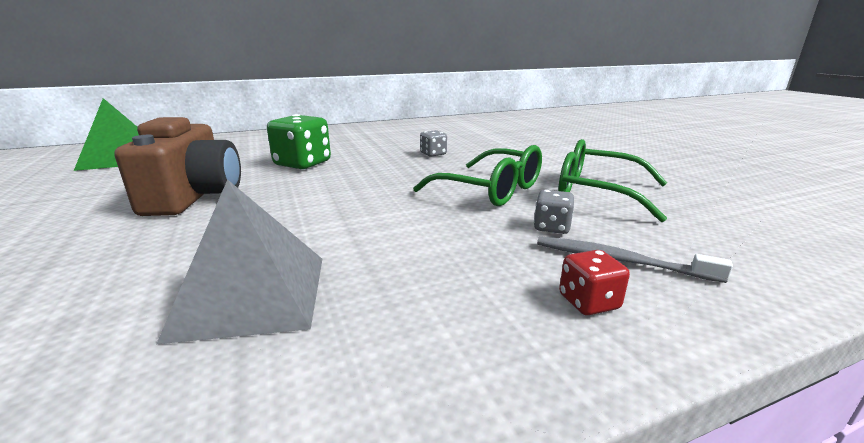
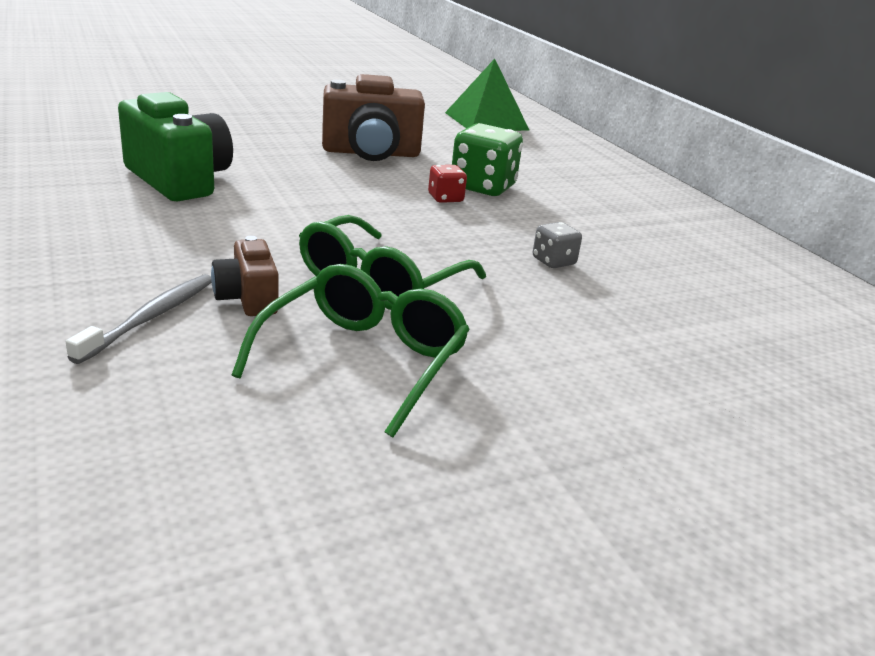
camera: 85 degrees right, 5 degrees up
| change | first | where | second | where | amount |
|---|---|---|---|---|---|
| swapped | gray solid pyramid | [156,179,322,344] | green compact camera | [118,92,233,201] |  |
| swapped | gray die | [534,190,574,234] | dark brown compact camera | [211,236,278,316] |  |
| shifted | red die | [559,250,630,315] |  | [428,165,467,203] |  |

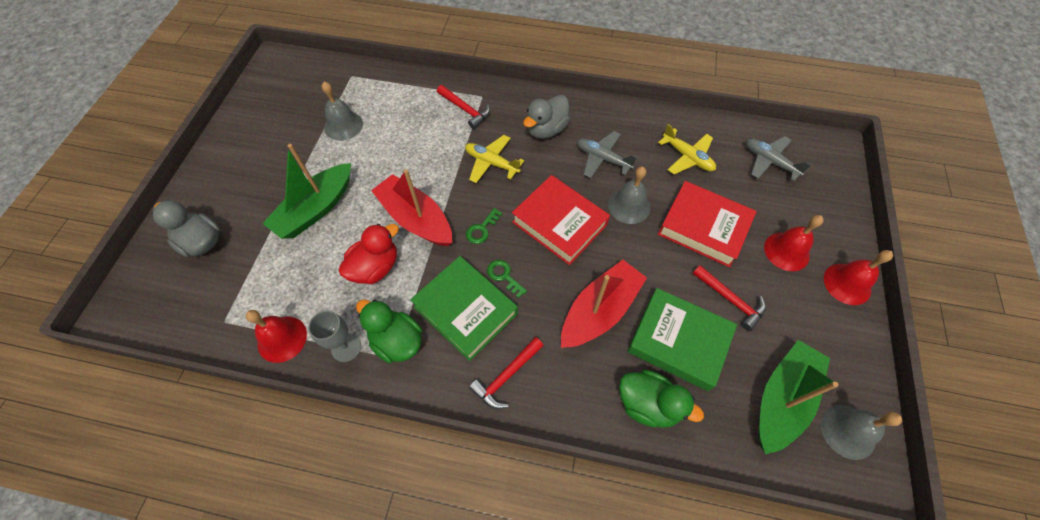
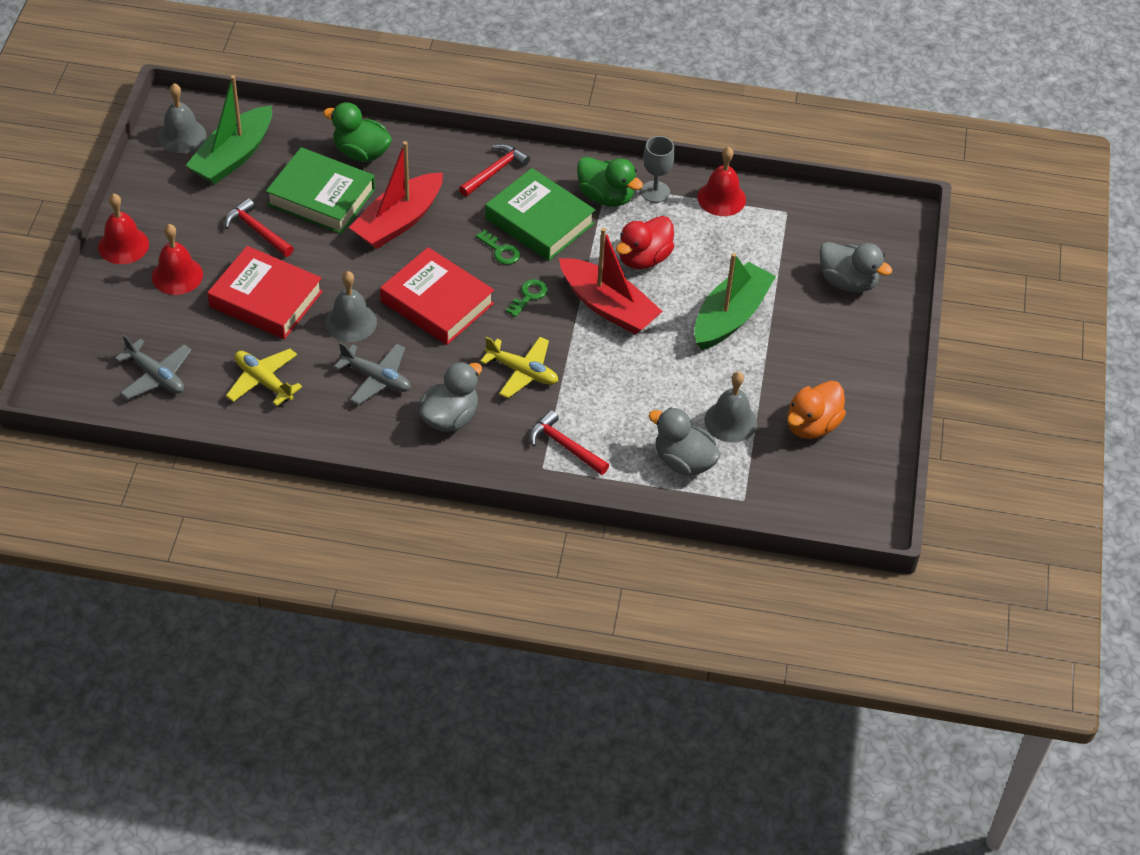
camera: 175 degrees right, 10 degrees down
| change | first | where | second | where | amount |
|---|---|---|---|---|---|
| new |  |  | gray rubber duck | [649,407,721,476] |  |
| new |  |  | orange-coloured rubber duck | [788,381,846,439] |  |

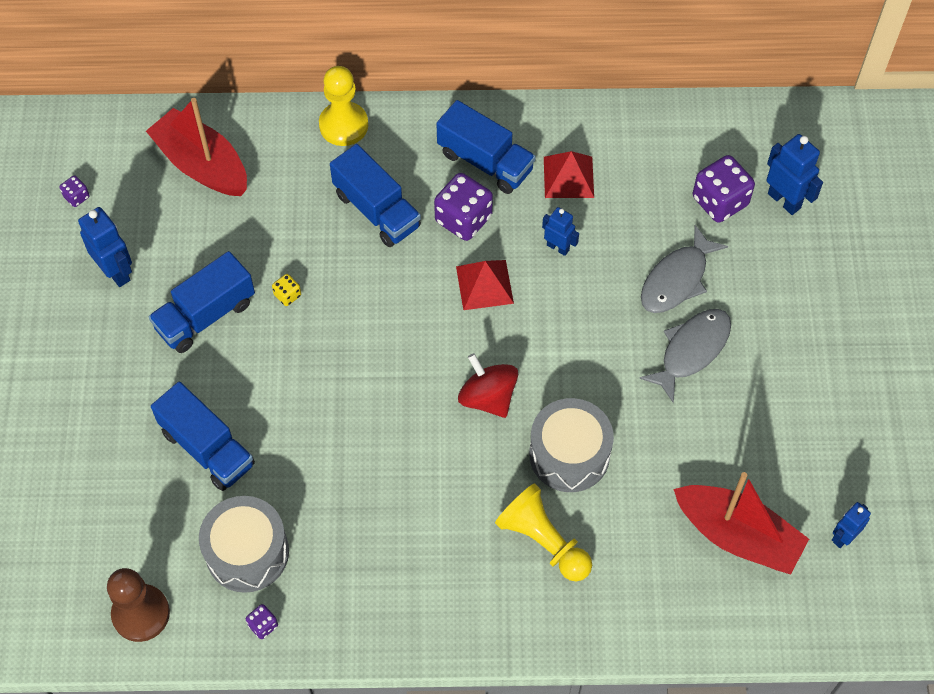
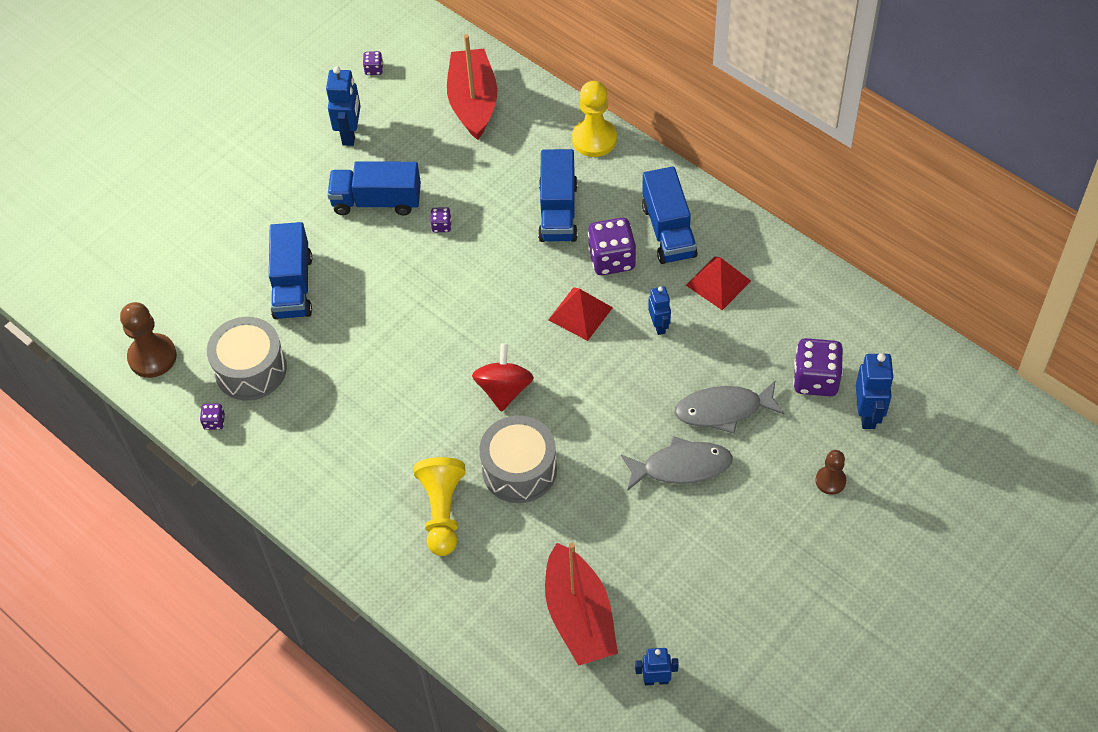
camera: 45 degrees right, 5 degrees down
| change | first | where | second | where | amount |
|---|---|---|---|---|---|
| repainted | bright yellow die | [272,274,301,306] | purple die | [430,207,452,232] |  |
| new |  |  | dark brown game pawn | [815,450,846,495] |  |

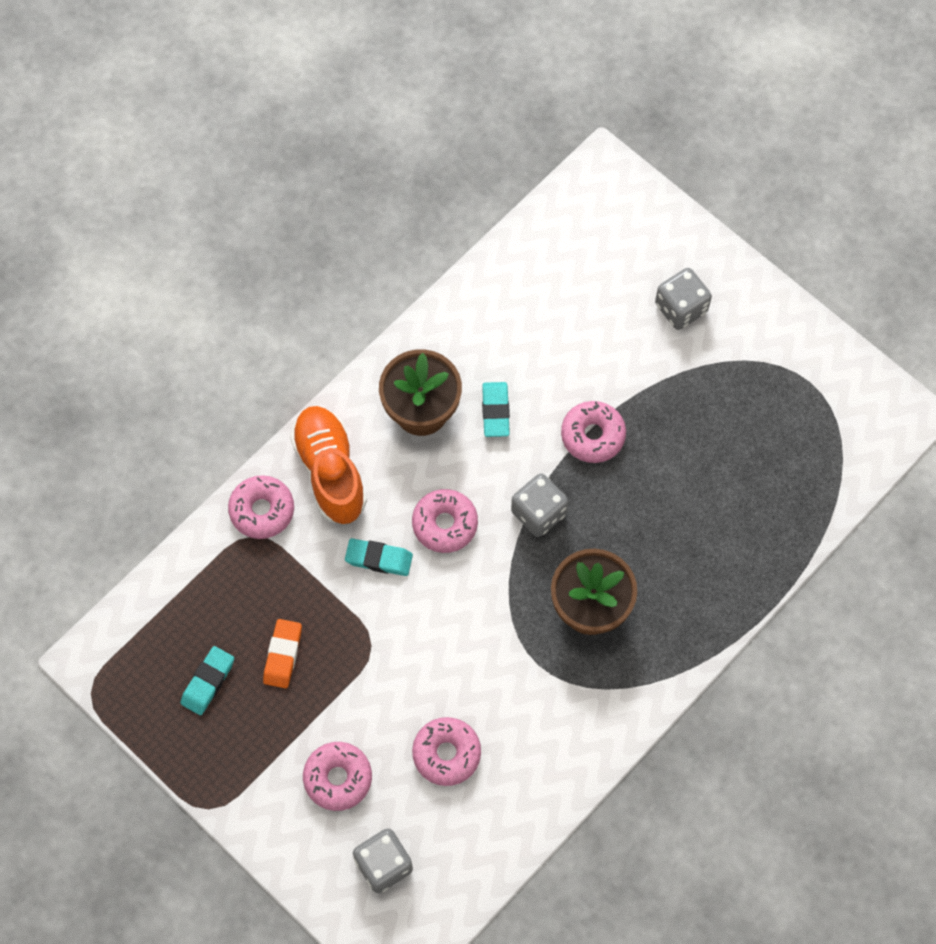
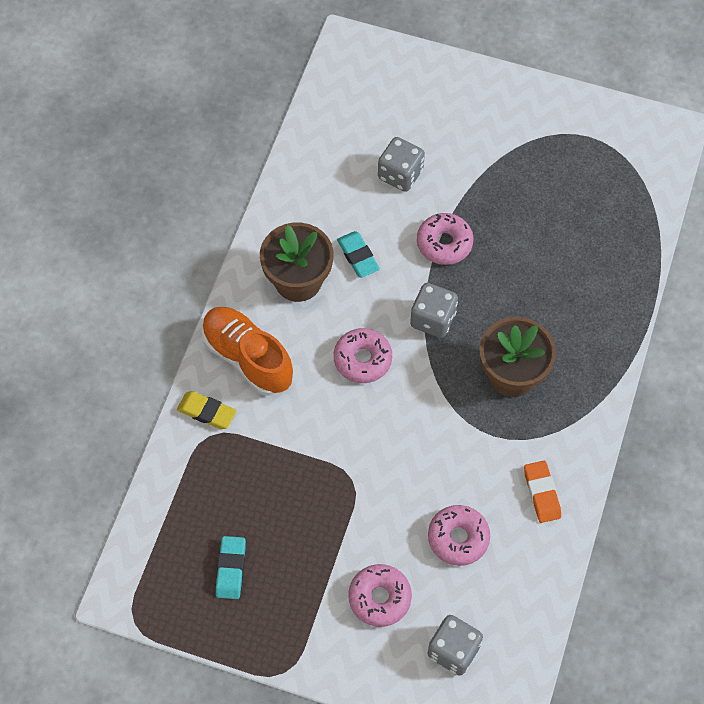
camera: 25 degrees left, 5 degrees down
| change | first | where | second | where | amount |
|---|---|---|---|---|---|
| swapped | pink doughnut | [228,475,294,539] | bright yellow pencil eraser | [177,391,237,429] |  |
| shifted | gray die | [655,268,712,330] |  | [378,137,425,192] |  |
| shifted | orange-coloured pencil eraser | [263,619,302,688] |  | [524,461,561,523] |  |
| gone | teal pencil eraser | [345,538,413,576] |  |  |  |

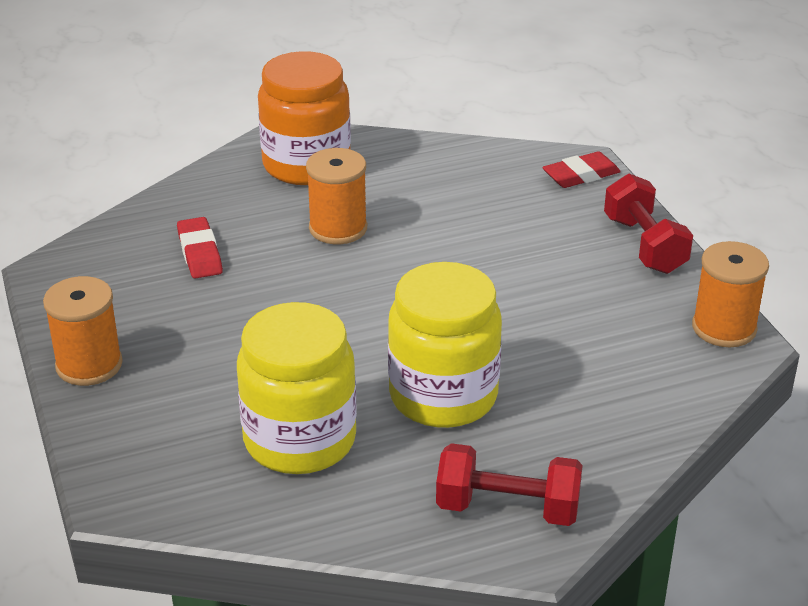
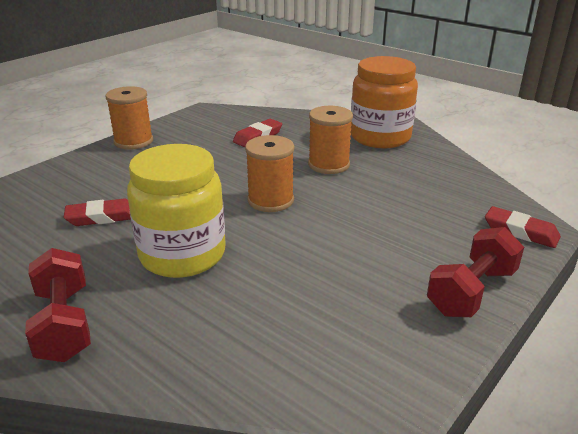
camera: 60 degrees right, 5 degrees down
| change | first | where | second | where | amount |
|---|---|---|---|---|---|
| swapped | bright yellow jam jar | [237,302,357,474] | red pencil eraser | [64,199,131,226] |  |
| shifted | orange-coloured reel of thread | [692,241,769,347] |  | [245,135,294,212] |  |

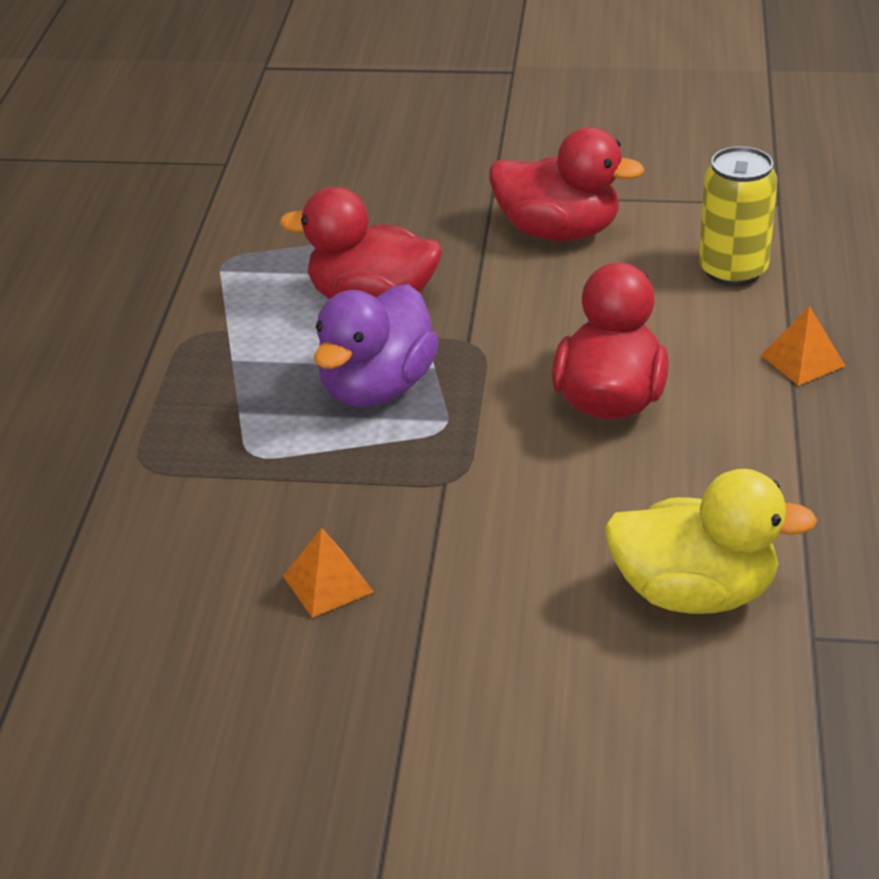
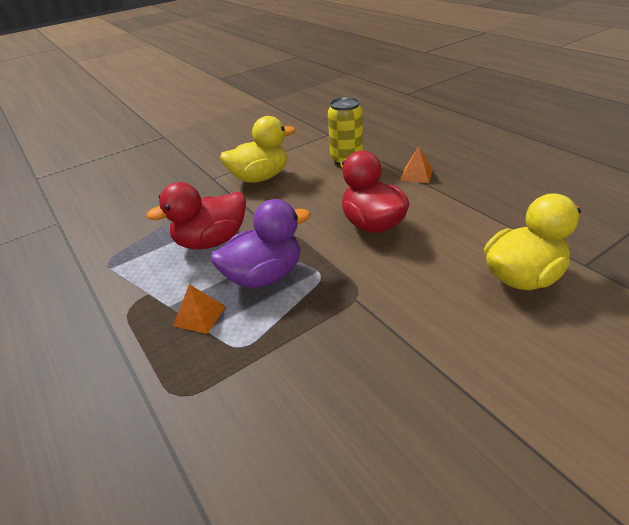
camera: 40 degrees left, 0 degrees up
| change | first | where | second | where | amount |
|---|---|---|---|---|---|
| shifted | orange-coloured solid pyramid | [283,528,374,618] |  | [173,284,226,334] |  |
| rotated | purple rubber duck | [314,284,439,407] |  | [211,199,311,288] | 105 degrees counterclockwise |
| repainted | red rubber duck | [489,127,644,241] | bright yellow rubber duck | [220,116,296,183] |  |

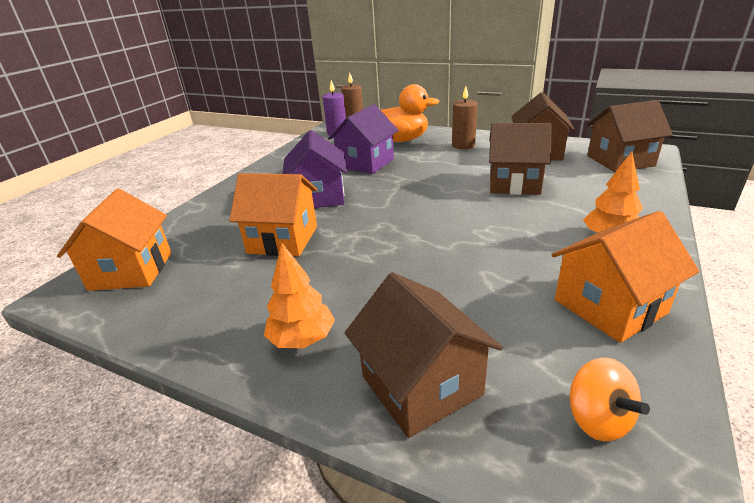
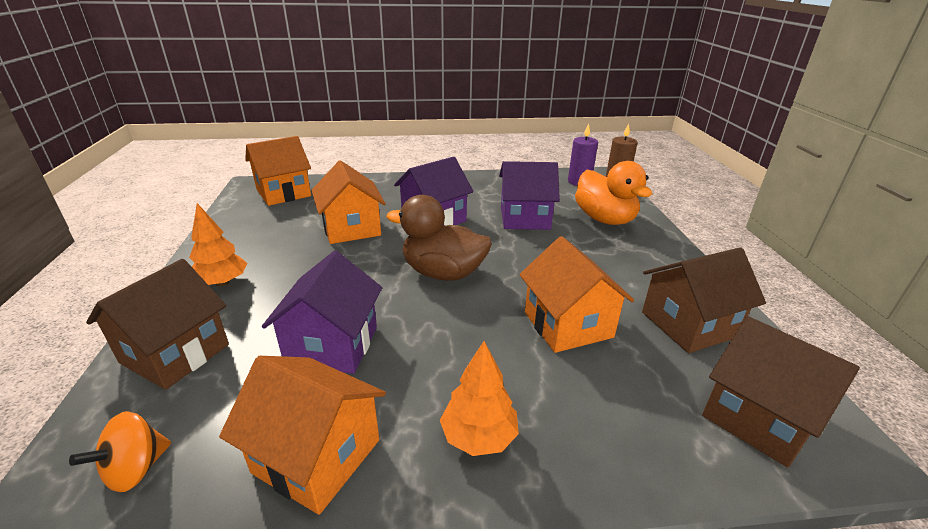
camera: 55 degrees right, 0 degrees up
| change | first | where | second | where | amount |
|---|---|---|---|---|---|
| new |  |  | purple cottage | [262,251,382,374] |  |
| new |  |  | dark brown rubber duck | [386,195,492,281] |  |
| repainted | dark brown cottage | [489,123,552,195] | orange-coloured cottage | [519,236,634,353] |  |
| gone | dark brown candle | [452,86,477,149] |  |  |  |

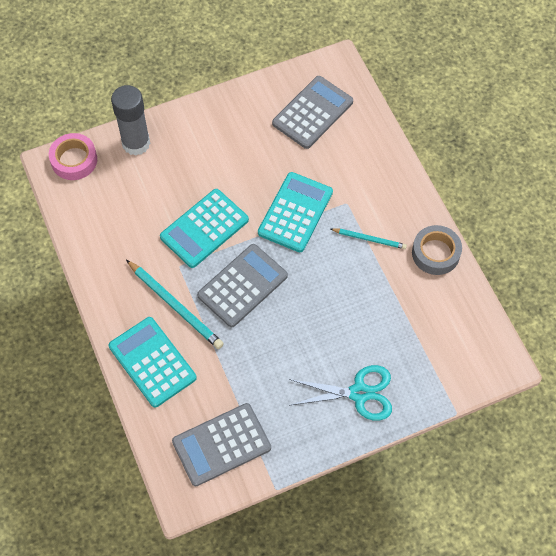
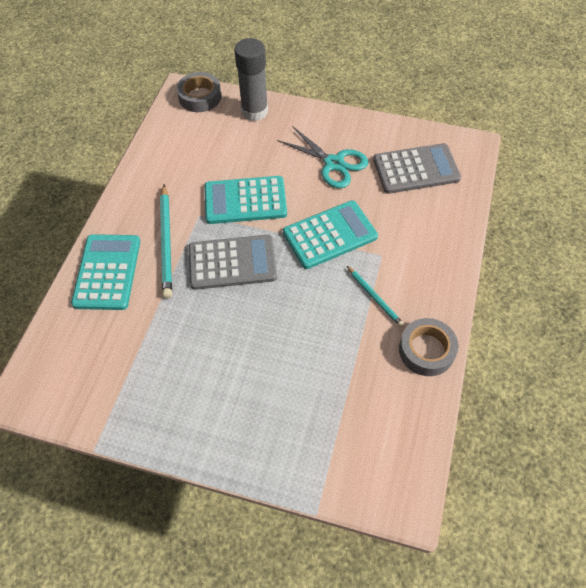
camera: 40 degrees right, 5 degrees down
| change | first | where | second | where | amount |
|---|---|---|---|---|---|
| repainted | pink sticky tape | [49,133,97,180] | gray sticky tape | [177,72,221,112] |  |
| shifted | teal pair of scissors | [289,365,392,421] |  | [277,126,368,188] |  |
| gone | gray calculator | [172,403,271,486] |  |  |  |

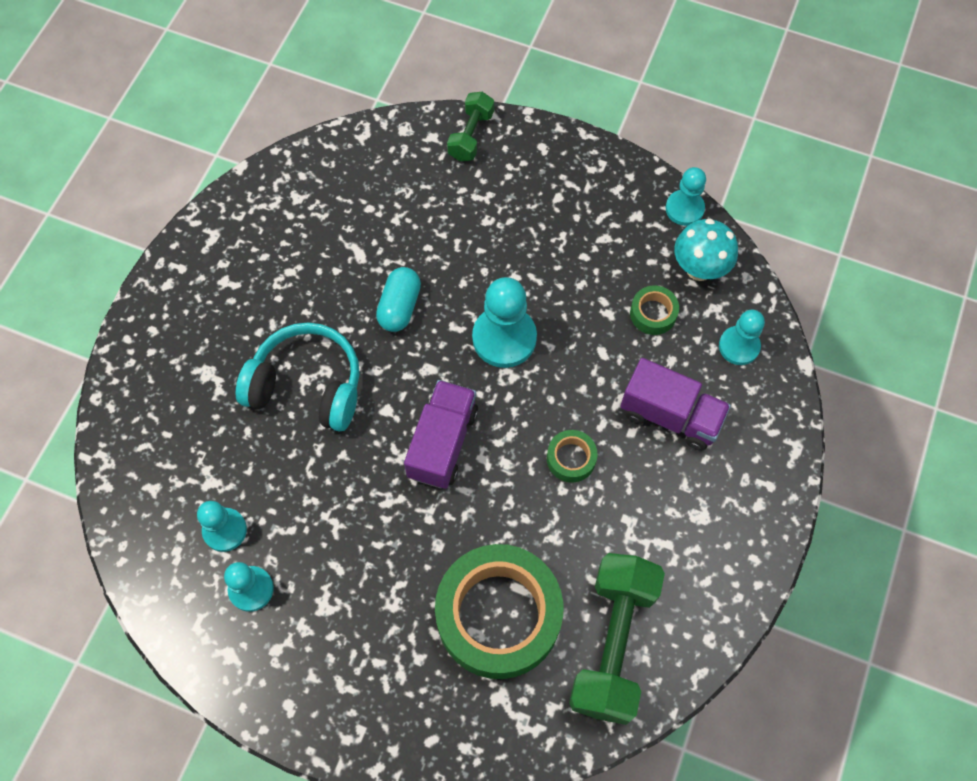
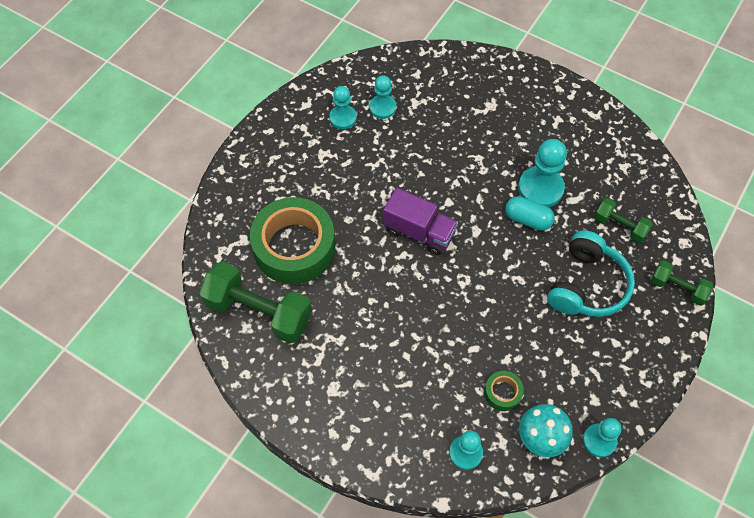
camera: 100 degrees right, 5 degrees down
| change | first | where | second | where | amount |
|---|---|---|---|---|---|
| shifted | teal game pawn | [472,277,537,368] |  | [518,139,567,207] |  |
| shifted | teal headset | [236,322,360,431] |  | [547,231,635,317] |  |
| new |  |  | green hand weight | [594,198,653,243] |  |
| gone | green sticky tape | [547,430,598,482] |  |  |  |
| gone | purple toy truck | [620,358,731,451] |  |  |  |

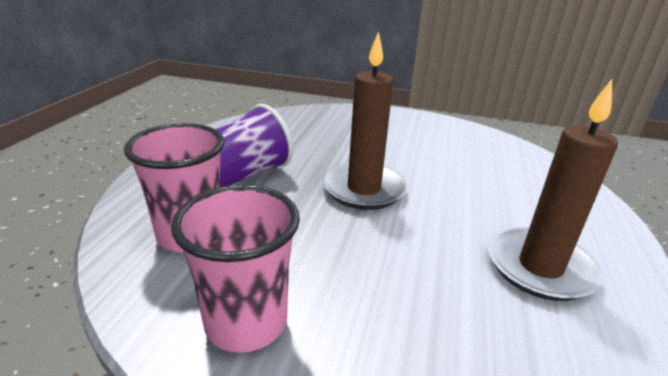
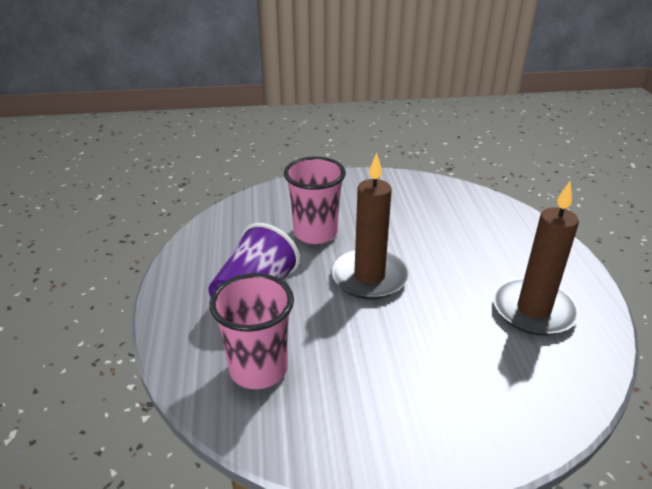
camera: 20 degrees left, 5 degrees up
| change | first | where | second | where | amount |
|---|---|---|---|---|---|
| shifted | pink cup | [171,184,300,353] |  | [284,157,346,244] |  |

